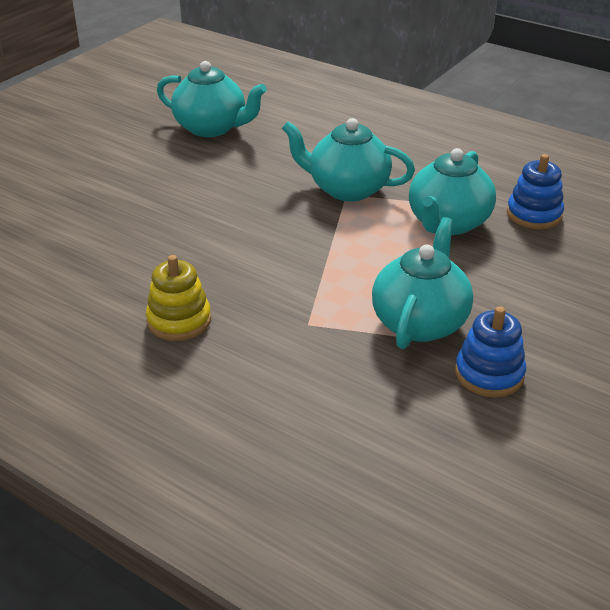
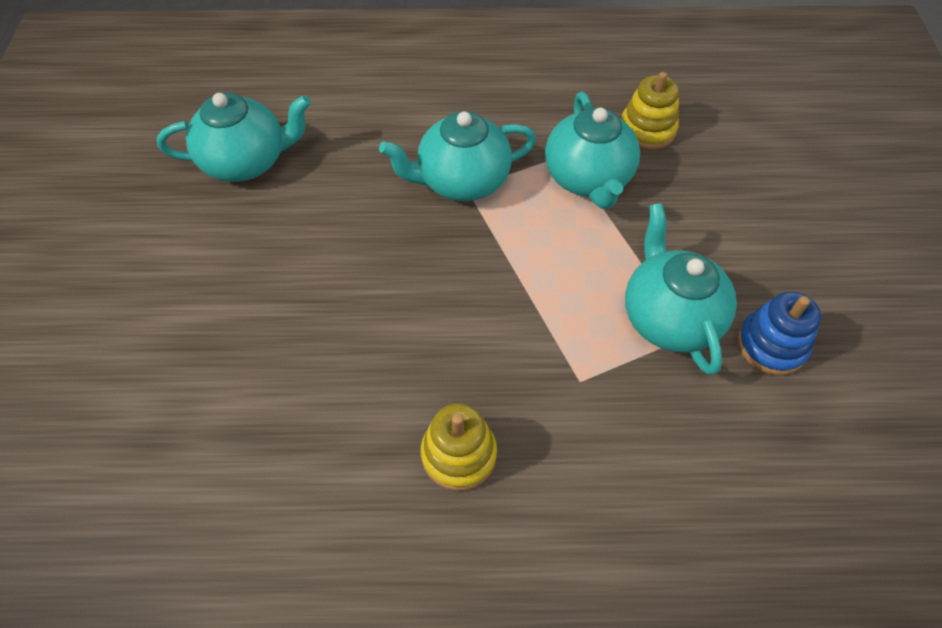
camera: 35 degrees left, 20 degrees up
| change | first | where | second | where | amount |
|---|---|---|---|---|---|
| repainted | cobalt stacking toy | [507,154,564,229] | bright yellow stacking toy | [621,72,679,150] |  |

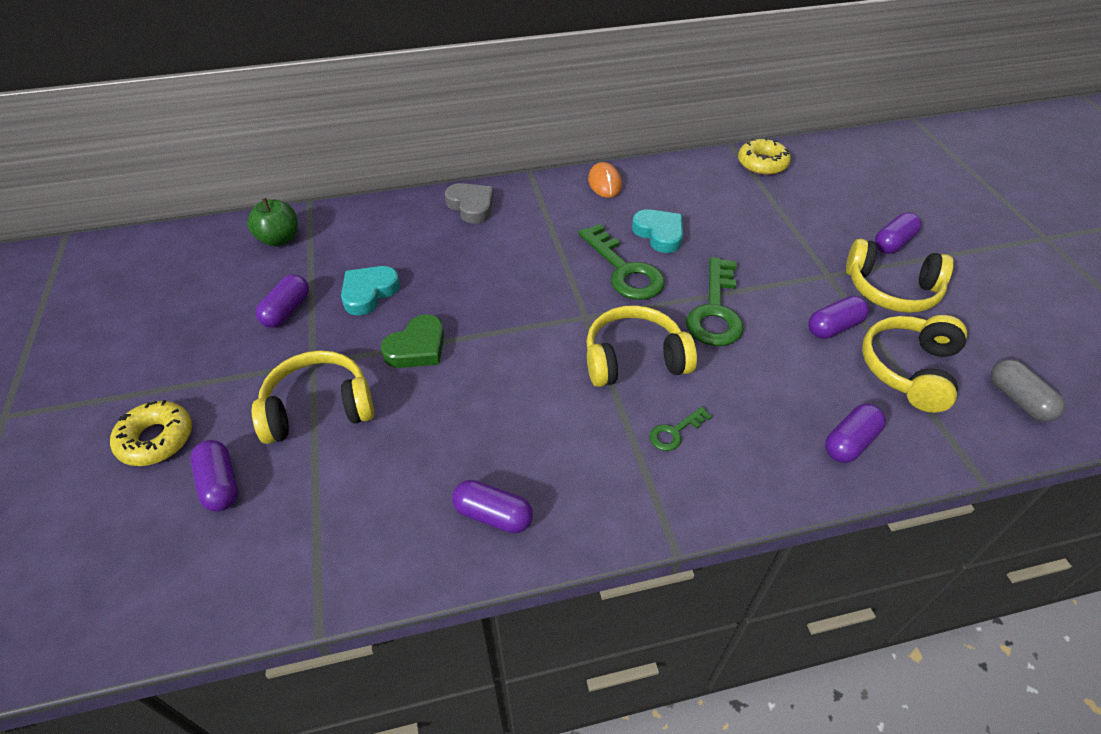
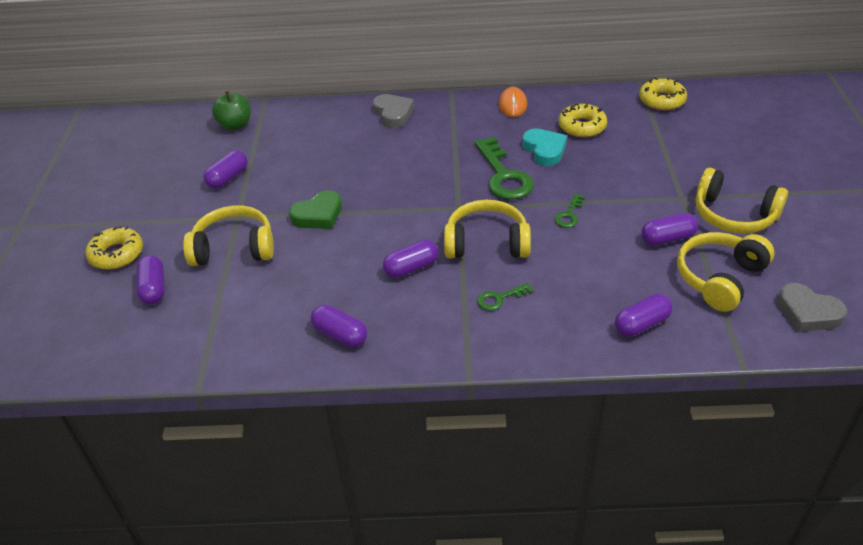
camera: 15 degrees right, 5 degrees down
| change | first | where | second | where | amount |
|---|---|---|---|---|---|
| shifted | purple pill | [875,213,921,254] |  | [383,239,438,278] |  |
| scaled | green latchkey | [686,257,743,346] |  | [554,194,585,228] | x0.49 |
| new |  |  | bright yellow doughnut | [558,104,607,138] |  |
| swapped | gray pill | [991,359,1065,421] | gray heart | [777,283,847,332] |  |
| gone | teal heart | [341,266,400,315] |  |  |  |

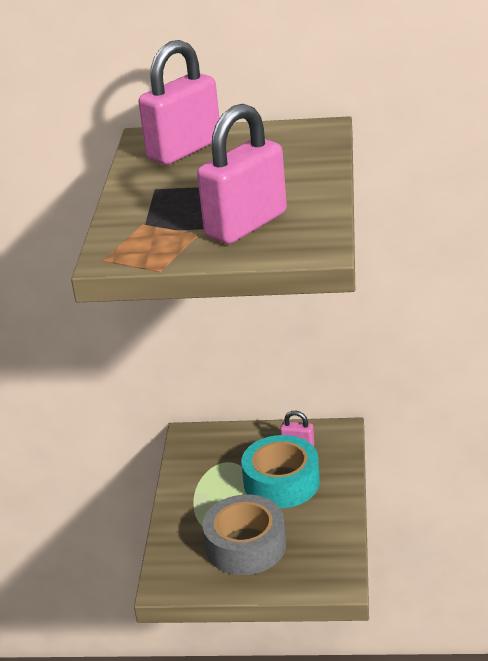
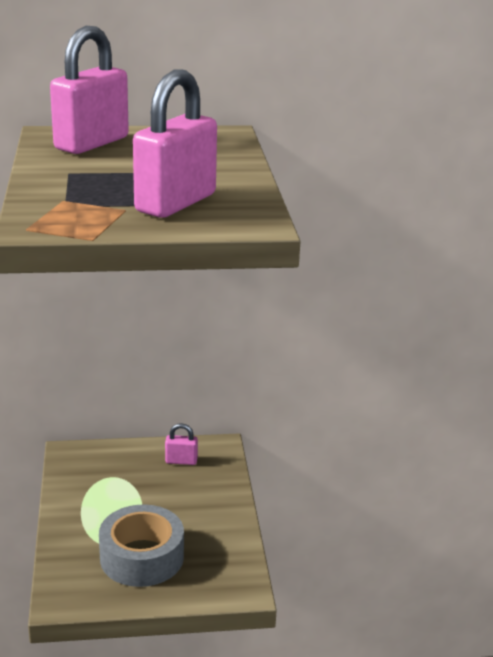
camera: 15 degrees left, 5 degrees down
| change | first | where | second | where | amount |
|---|---|---|---|---|---|
| gone | teal sticky tape | [241,435,320,508] |  |  |  |

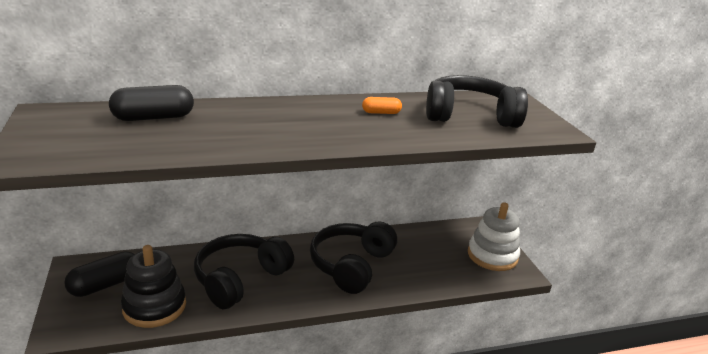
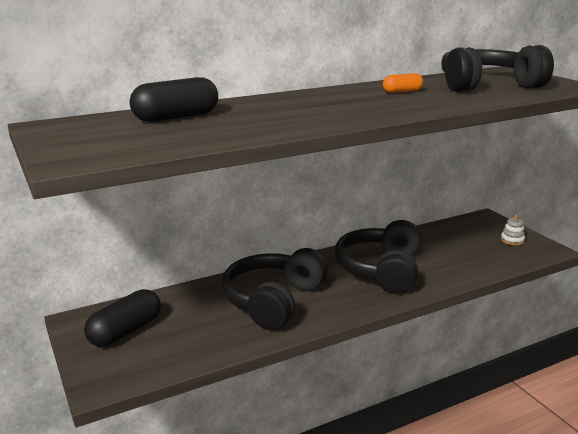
camera: 10 degrees left, 5 degrees down
| change | first | where | second | where | amount |
|---|---|---|---|---|---|
| scaled | white stacking toy | [468,202,520,271] |  | [501,215,525,245] | x0.43 |
| gone | jet-black stacking toy | [121,245,186,328] |  |  |  |

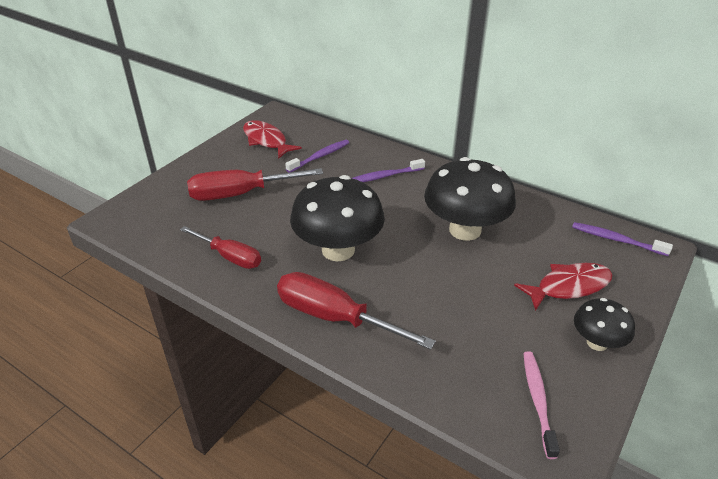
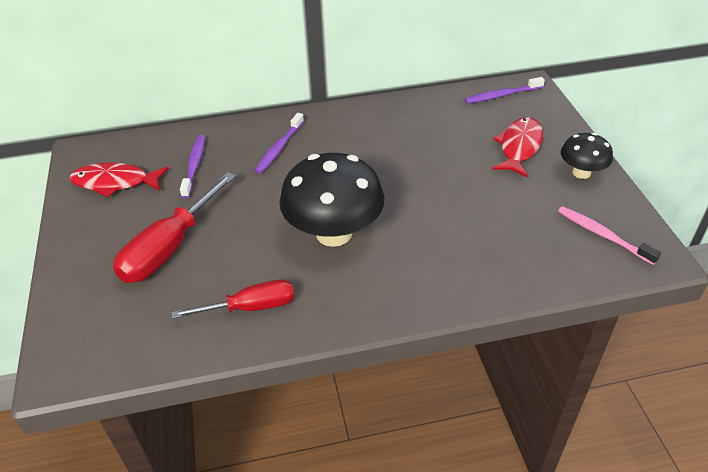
camera: 45 degrees left, 5 degrees up
| change | first | where | second | where | amount |
|---|---|---|---|---|---|
| gone | red flat screwdriver | [277,272,436,350] |  |  |  |
| gone | jet-black mushroom | [424,157,516,241] |  |  |  |

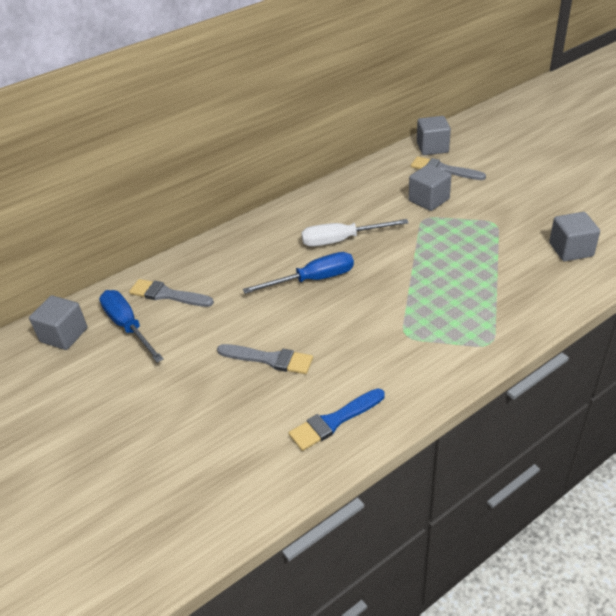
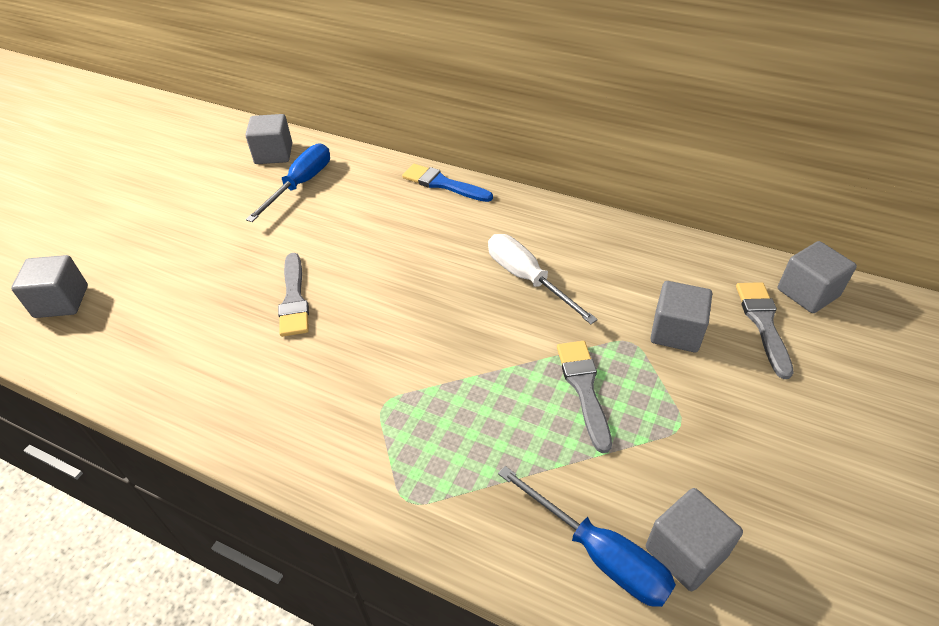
camera: 60 degrees right, 5 degrees up
| change | first | where | second | where | amount |
|---|---|---|---|---|---|
| new |  |  | gray cube | [11,255,88,318] |  |
| shifted | cobalt paint brush | [289,388,385,451] |  | [402,164,493,202] |  |
| shifted | cobalt flat screwdriver | [243,252,354,294] |  | [498,466,676,607] |  |
| shifted | gray paint brush | [129,279,214,307] |  | [557,341,612,453] |  |

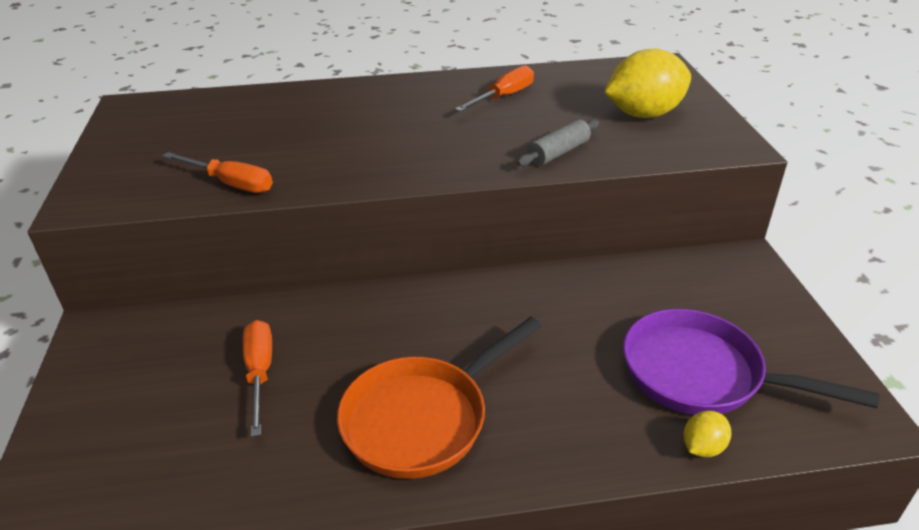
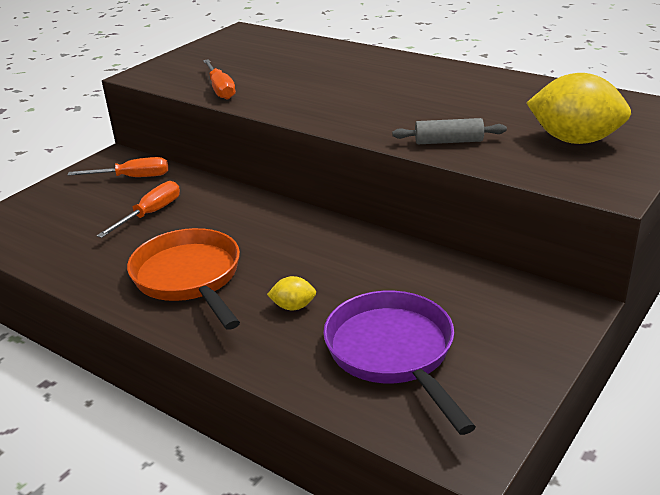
camera: 45 degrees right, 5 degrees down
| change | first | where | second | where | amount |
|---|---|---|---|---|---|
| shifted | orange-coloured flat screwdriver | [455,65,534,112] |  | [67,157,168,177] |  |
| rotated | orange-coloured skillet | [337,317,541,479] |  | [127,228,240,330] | 60 degrees clockwise |
| shifted | bright yellow lemon | [684,411,731,457] |  | [267,276,316,310] |  |

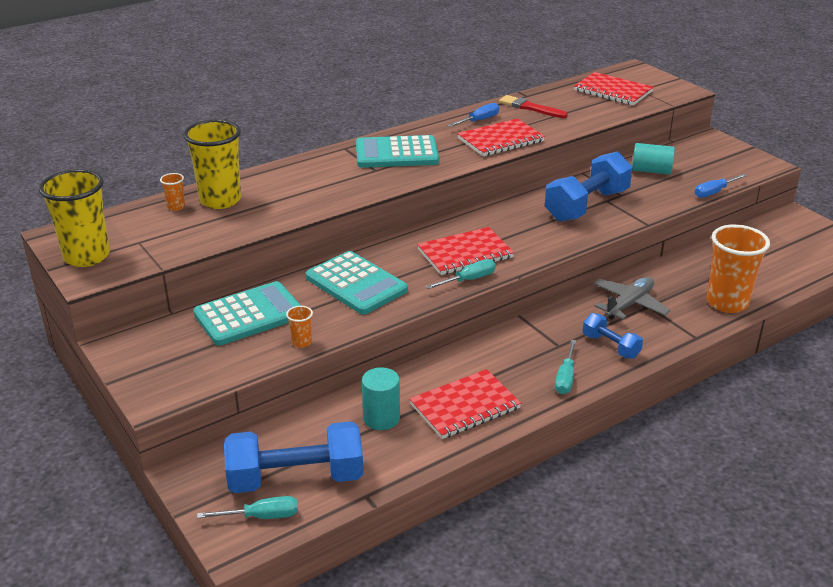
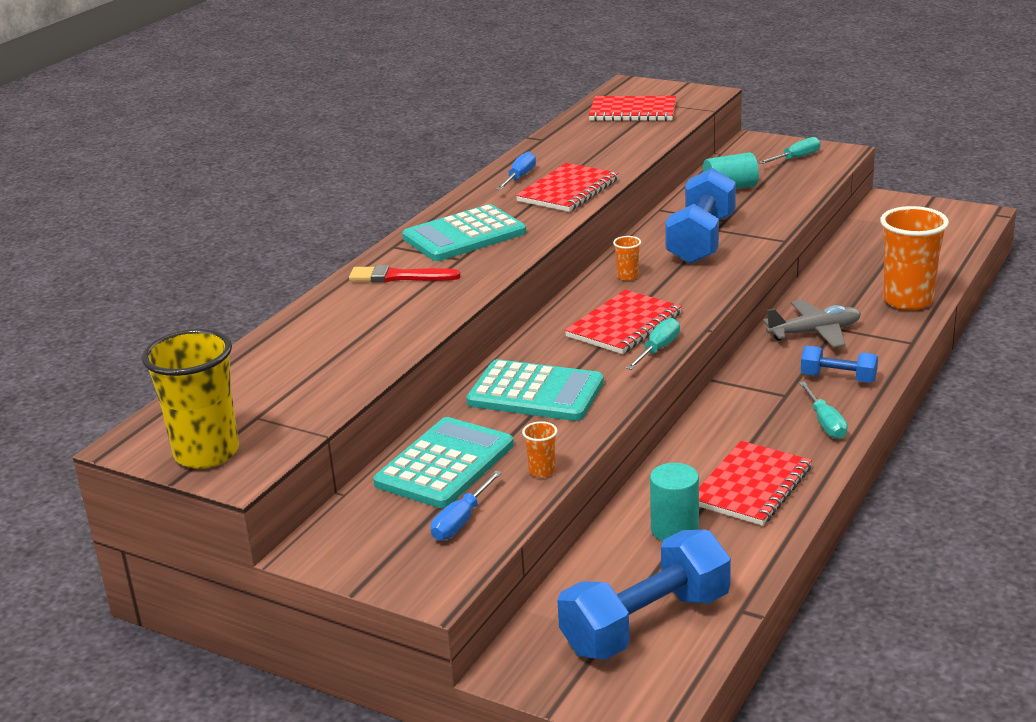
camera: 25 degrees left, 5 degrees down
| change | first | where | second | where | amount |
|---|---|---|---|---|---|
| shifted | red paint brush | [499,95,568,118] |  | [349,265,461,282] |  |
| shifted | cobalt flat screwdriver | [695,174,747,198] |  | [431,470,502,541] |  |
| shifted | orange-coloured cup | [160,173,185,211] |  | [613,236,641,281] |  |
| shifted | teal flat screwdriver | [197,496,298,519] |  | [758,137,821,164] |  |
| rotated | gray plane | [594,277,670,320] |  | [763,300,861,348] | 60 degrees clockwise |
| gone | bright yellow cup | [183,120,241,209] |  |  |  |

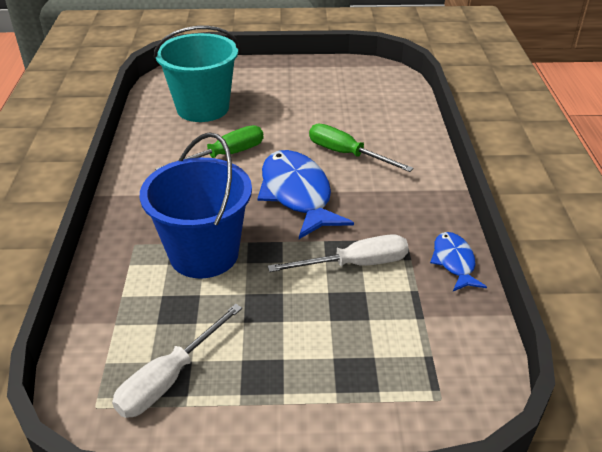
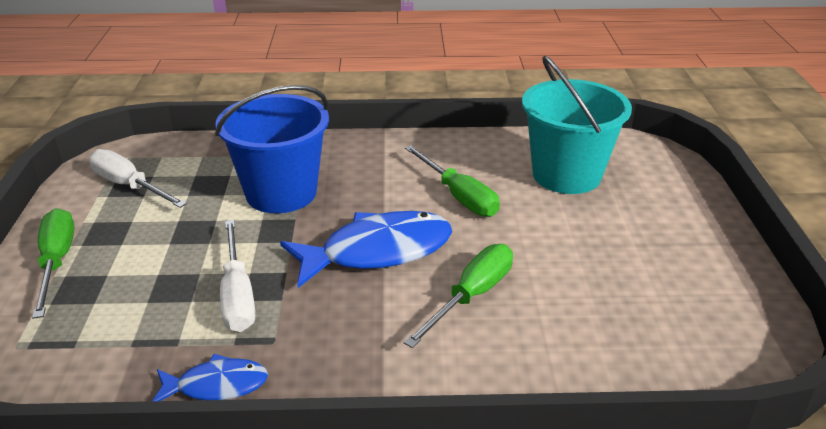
camera: 90 degrees right, 5 degrees down
| change | first | where | second | where | amount |
|---|---|---|---|---|---|
| new |  |  | green flat screwdriver | [32,208,74,319] |  |

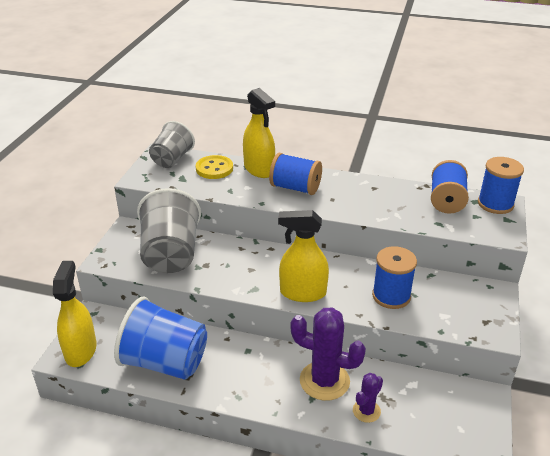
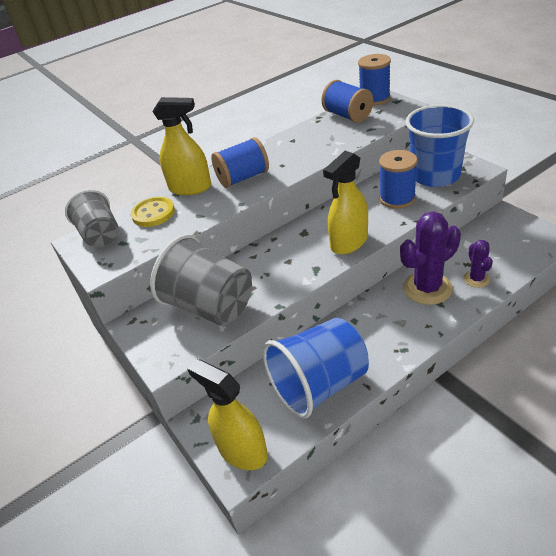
camera: 45 degrees left, 5 degrees up
| change | first | where | second | where | amount |
|---|---|---|---|---|---|
| new |  |  | cobalt cup | [405,104,474,187] |  |

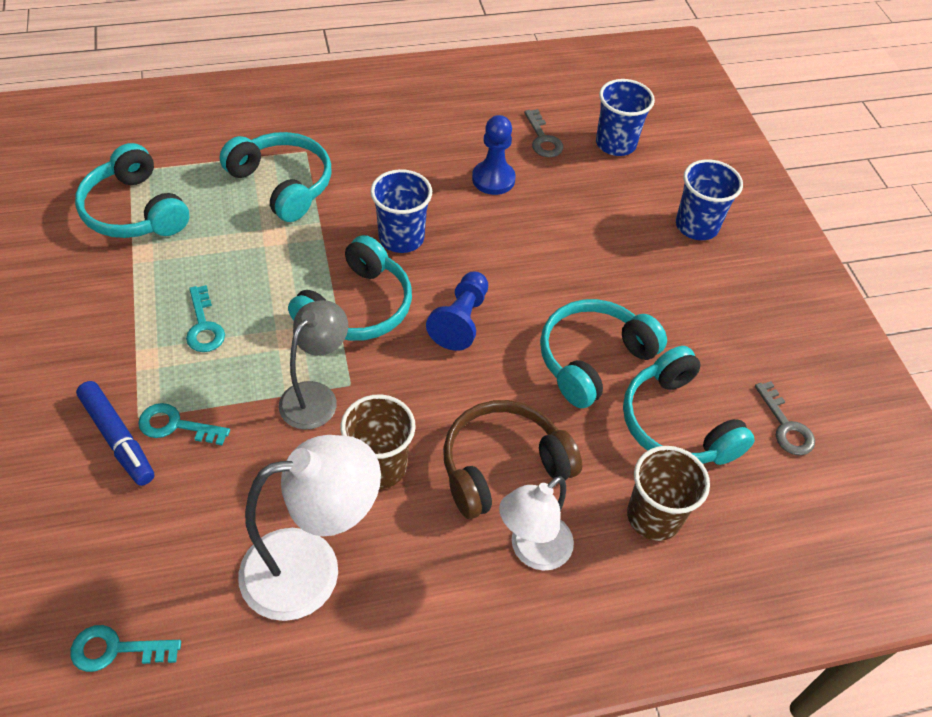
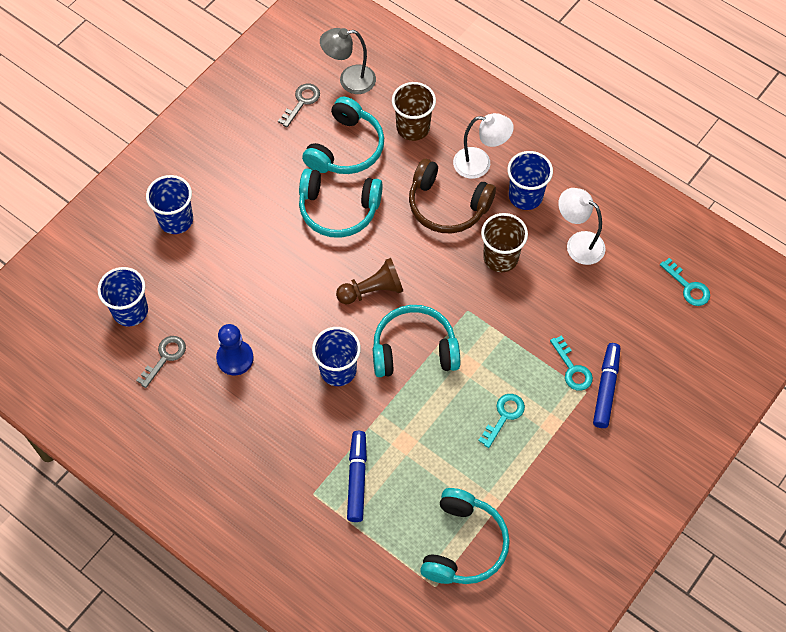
camera: 125 degrees left, 10 degrees up
| change | first | where | second | where | amount |
|---|---|---|---|---|---|
| shifted | gray reading lamp | [279,300,348,430] |  | [320,28,376,94] |  |
| repainted | cobalt game pawn | [426,272,488,351] | dark brown game pawn | [336,258,403,304] |  |
| swapped | teal headset | [220,132,331,222] | cobalt felt pen | [347,431,367,522] |  |
| new |  |  | cobalt cup | [507,151,553,210] |  |
| scaled | white reading lamp | [238,435,381,621] |  | [558,188,606,265] | x0.66 |

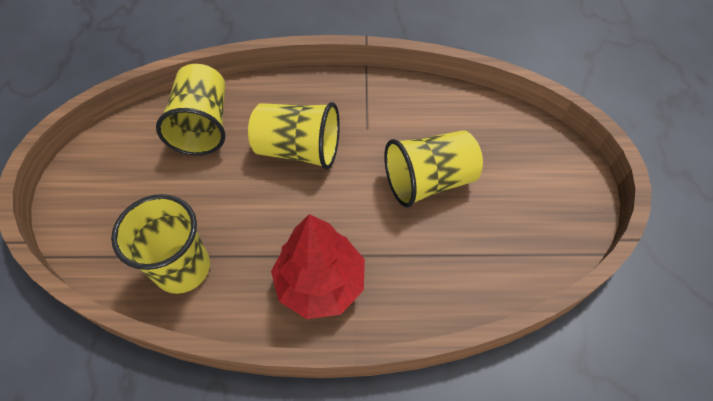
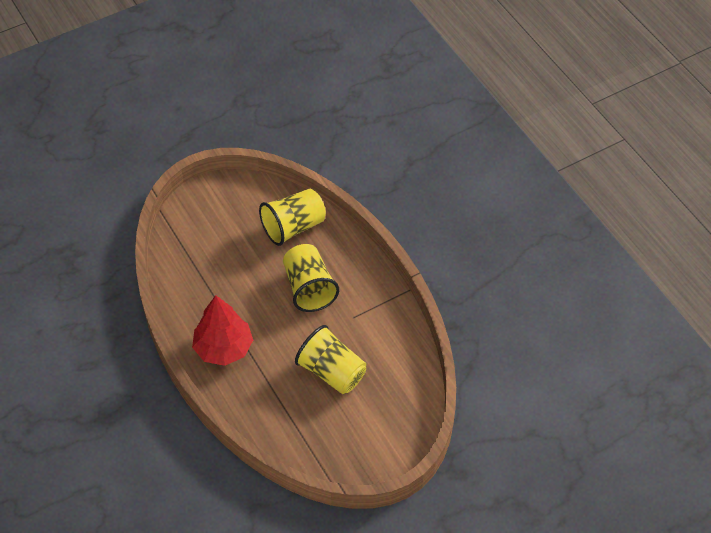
camera: 60 degrees right, 5 degrees down
| change | first | where | second | where | amount |
|---|---|---|---|---|---|
| gone | bright yellow cup | [111,194,210,294] |  |  |  |

